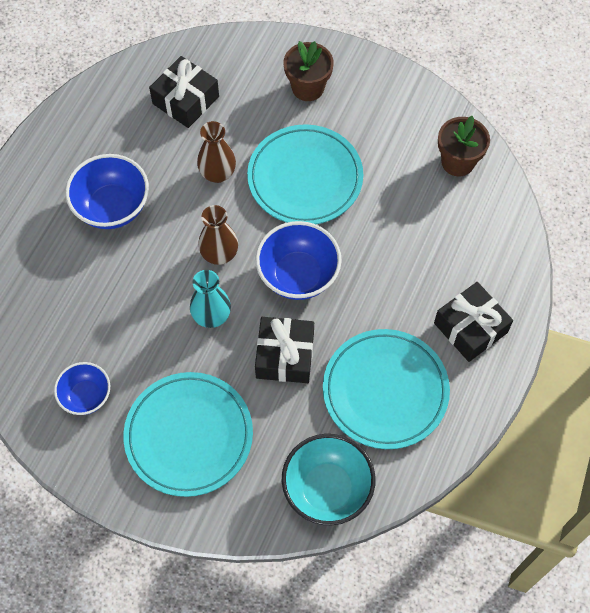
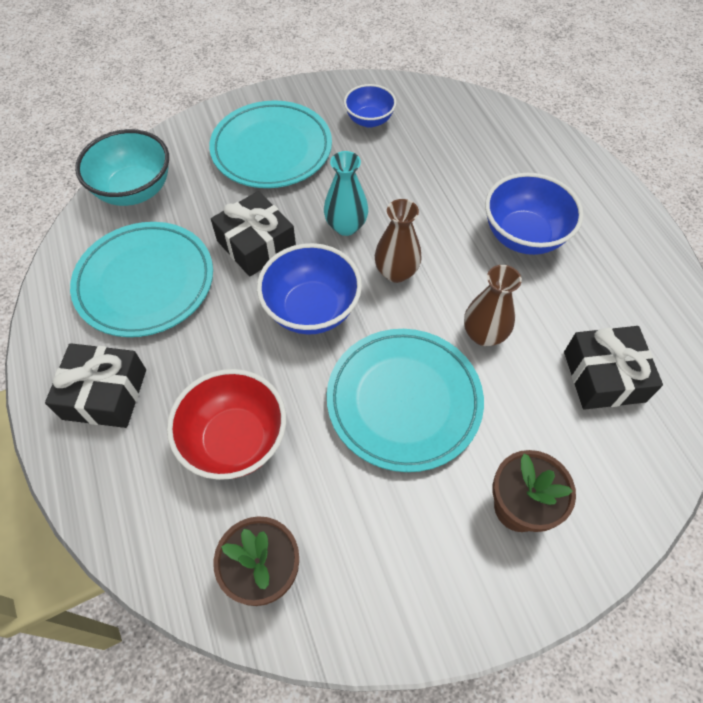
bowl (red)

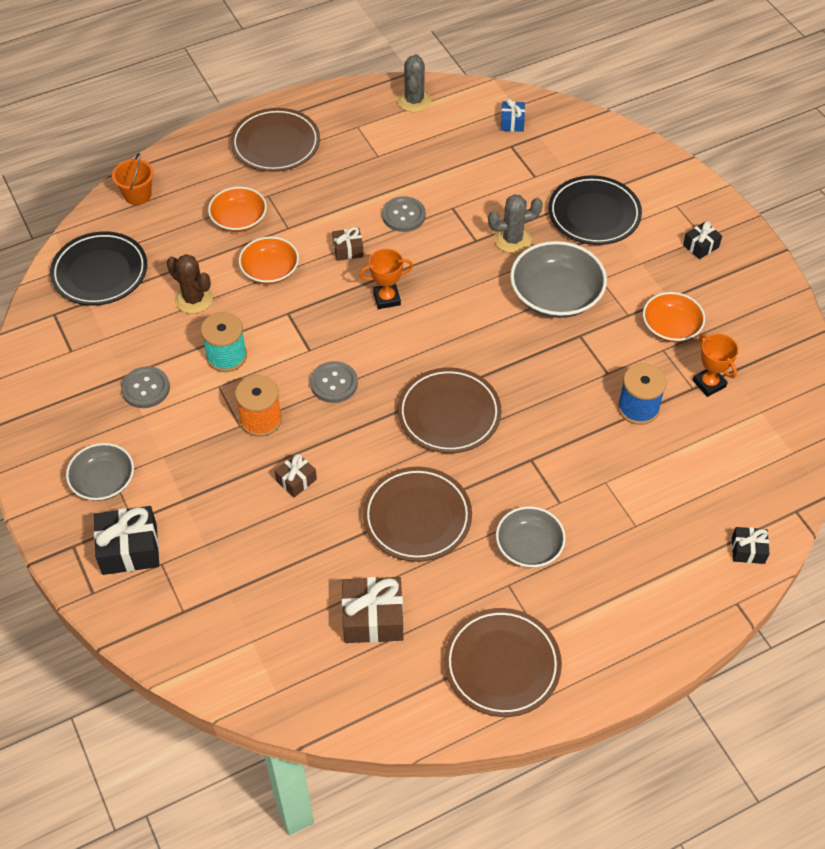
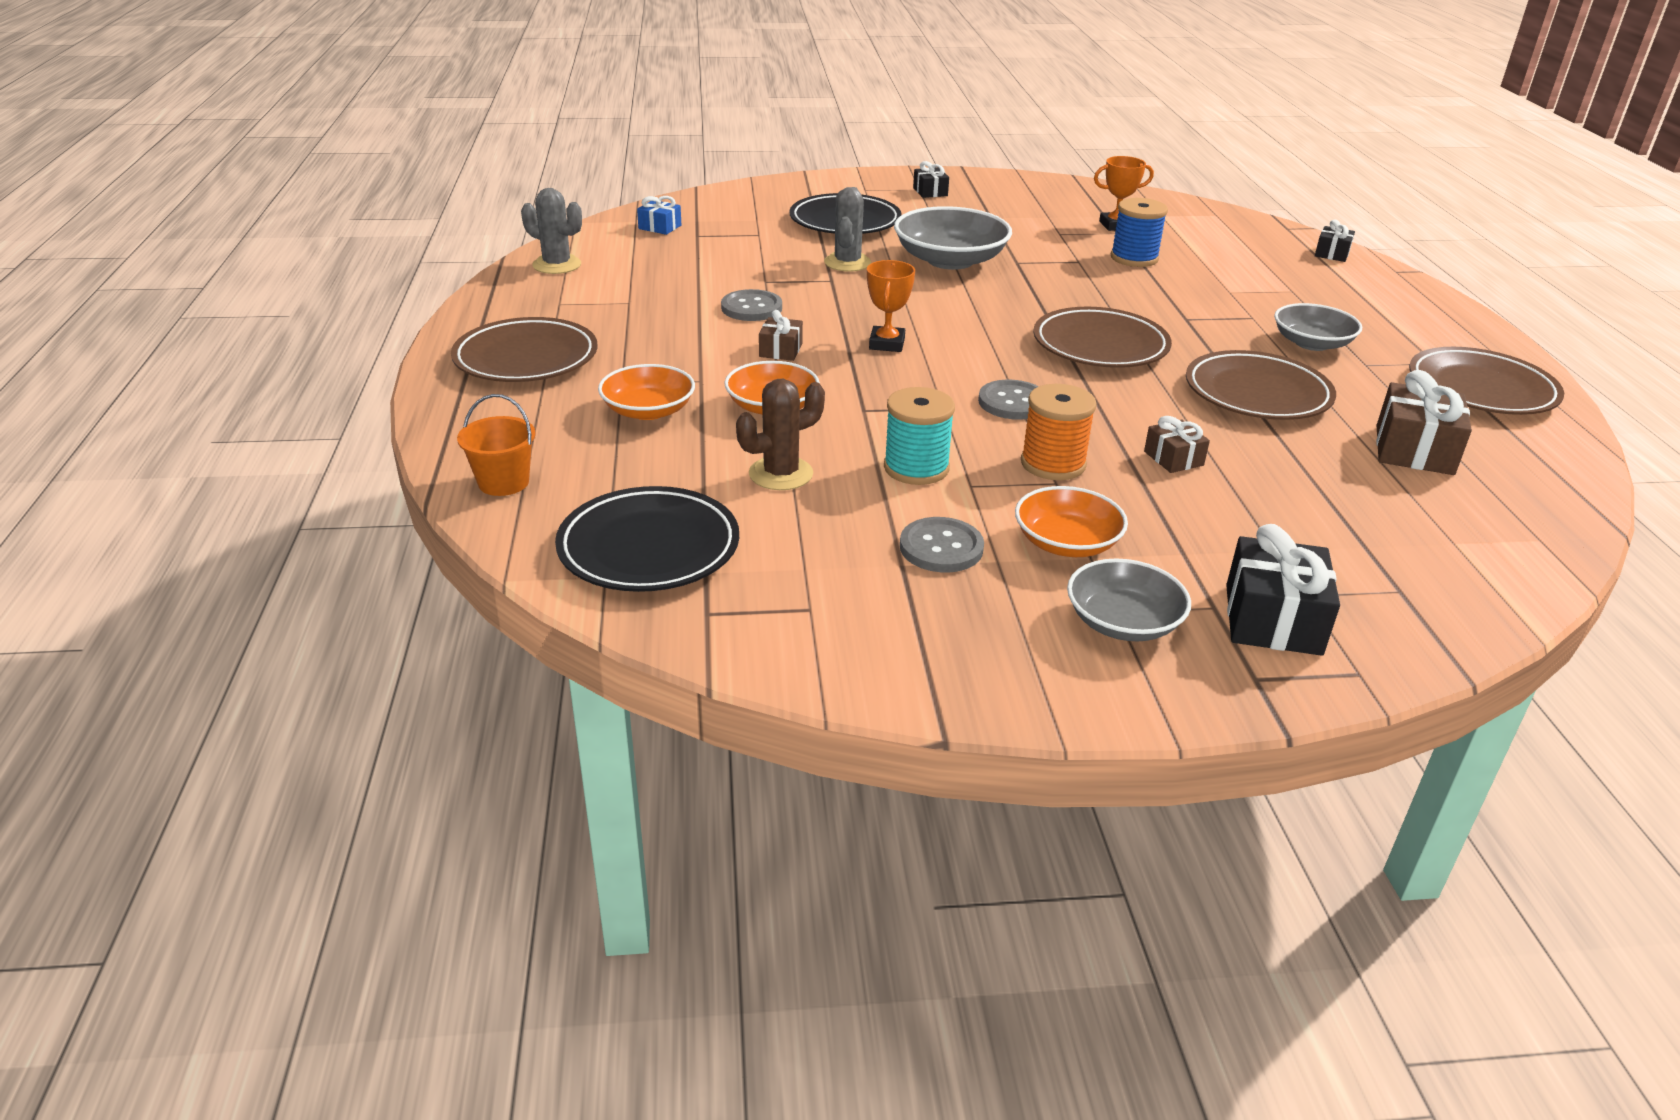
bowl (orange) (no. 3 from left)

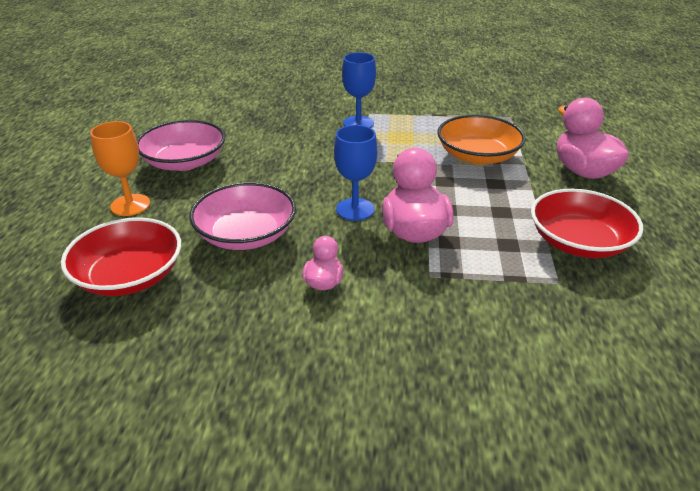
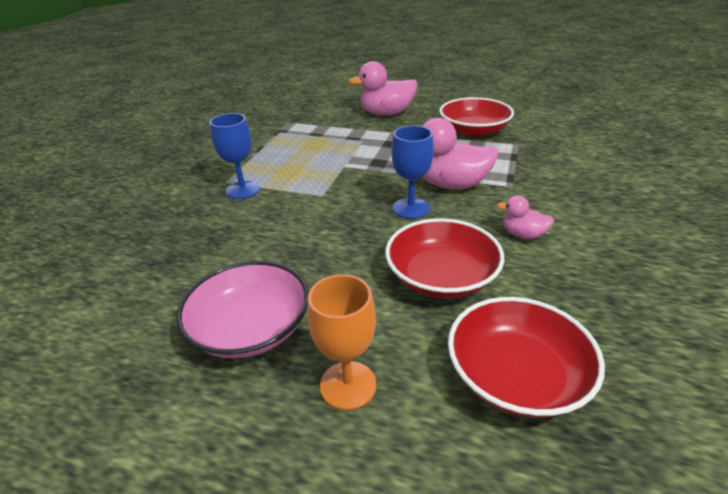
bowl (red) (no. 1 from left)
bowl (orange)

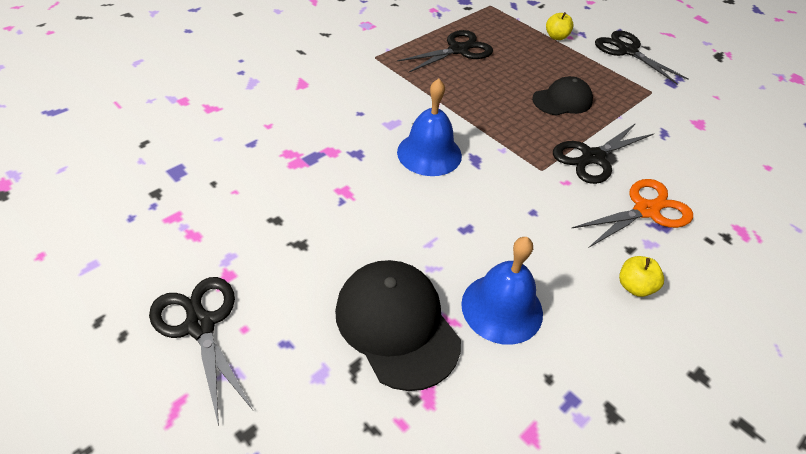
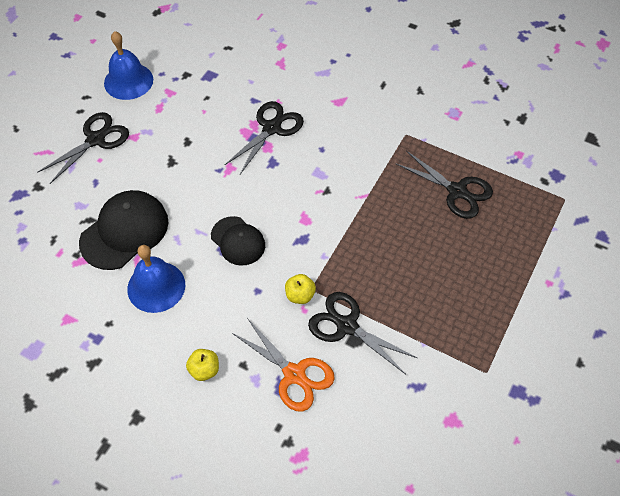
bell (blue) (no. 1 from left)
cap (black) (no. 2 from left)
scissors (black) (no. 2 from left)
apple (yellow) (no. 2 from left)

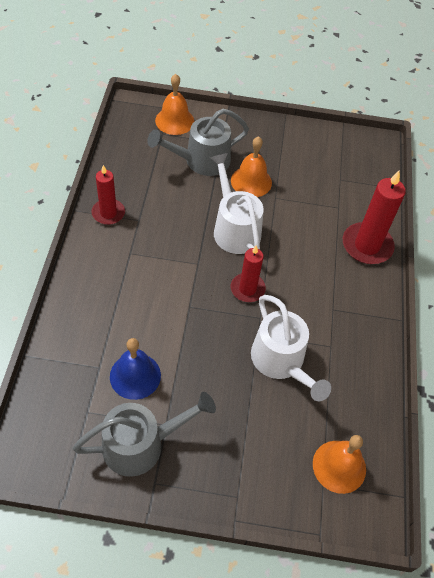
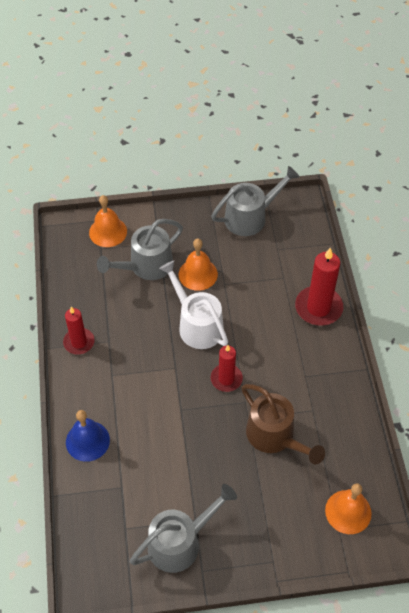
bell (blue)
watering can (grey) (no. 3 from left)
watering can (brown)

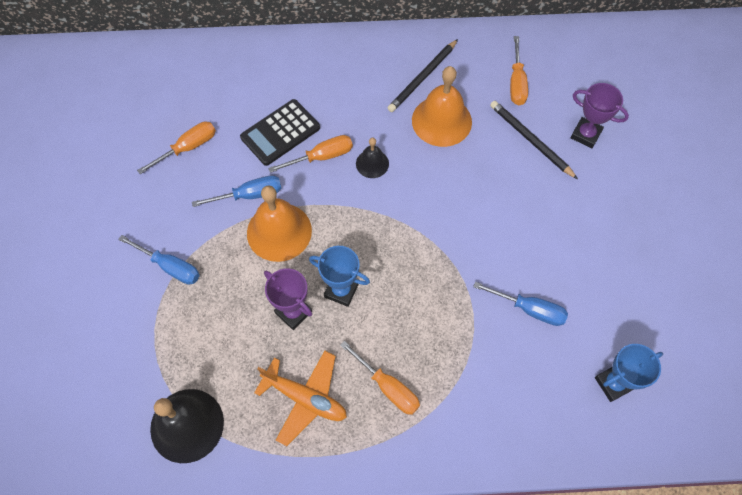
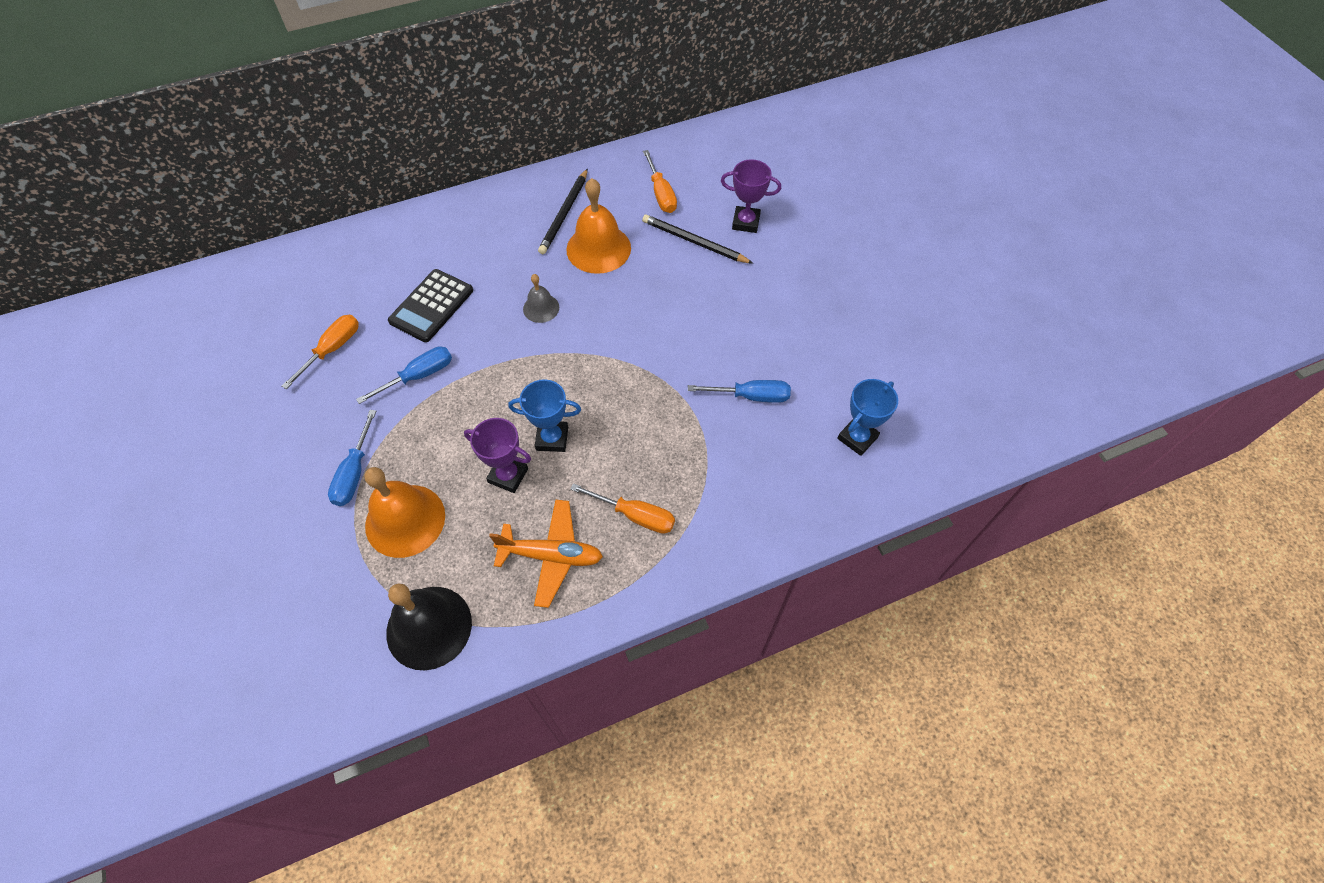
screwdriver (blue) (no. 1 from left)
bell (orange) (no. 1 from left)
bell (grey)
screwdriver (orange) (no. 2 from left in the first image)

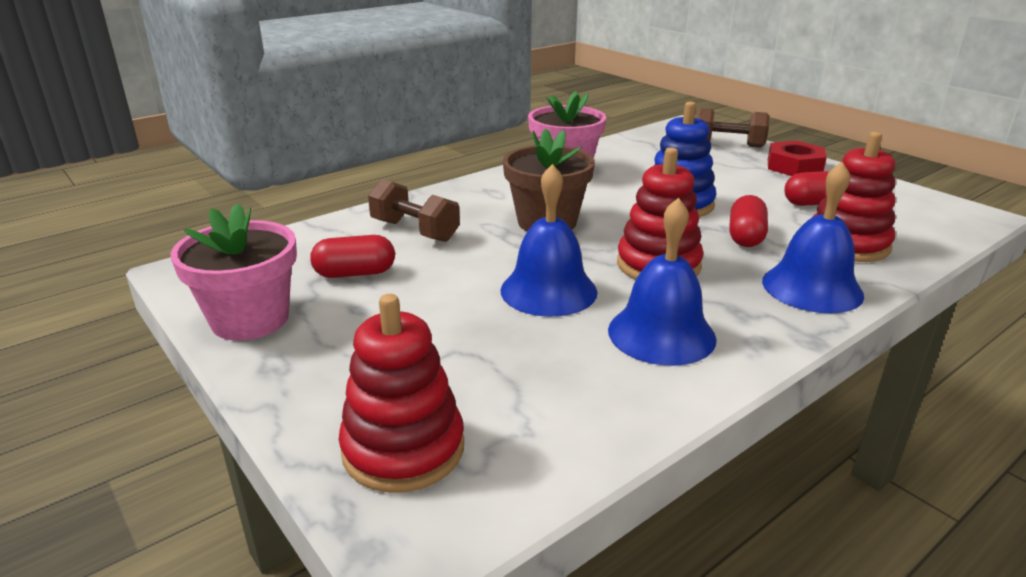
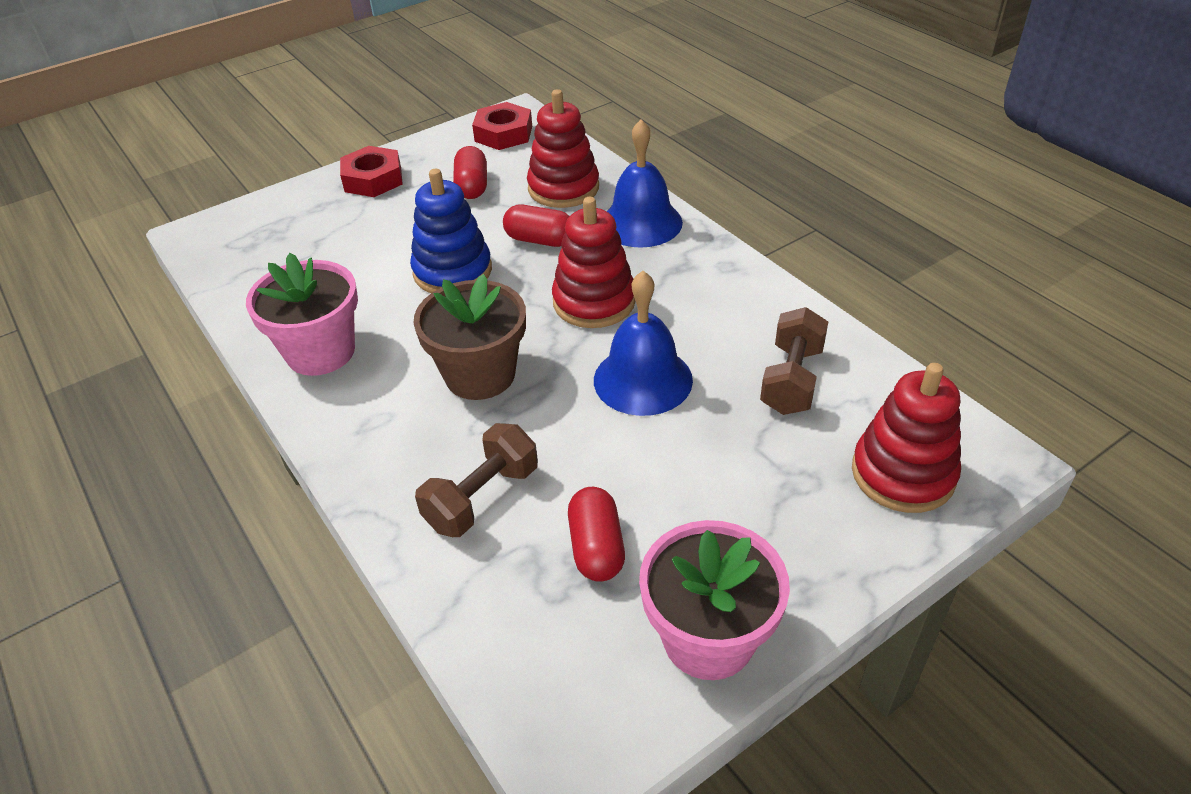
nut (red) (no. 2 from left)
dumbbell (brown) (no. 2 from left)
bell (blue) (no. 2 from left in the first image)

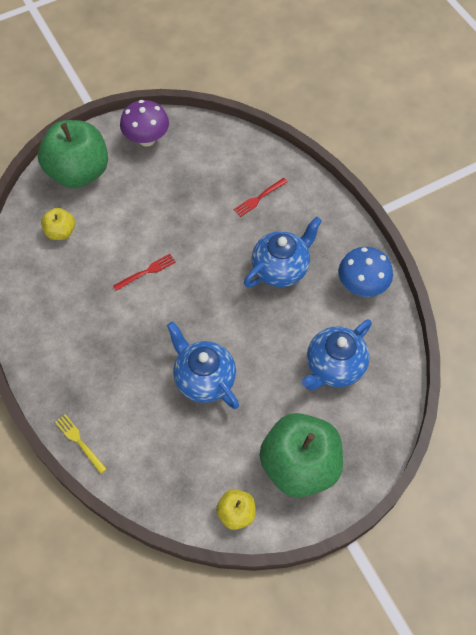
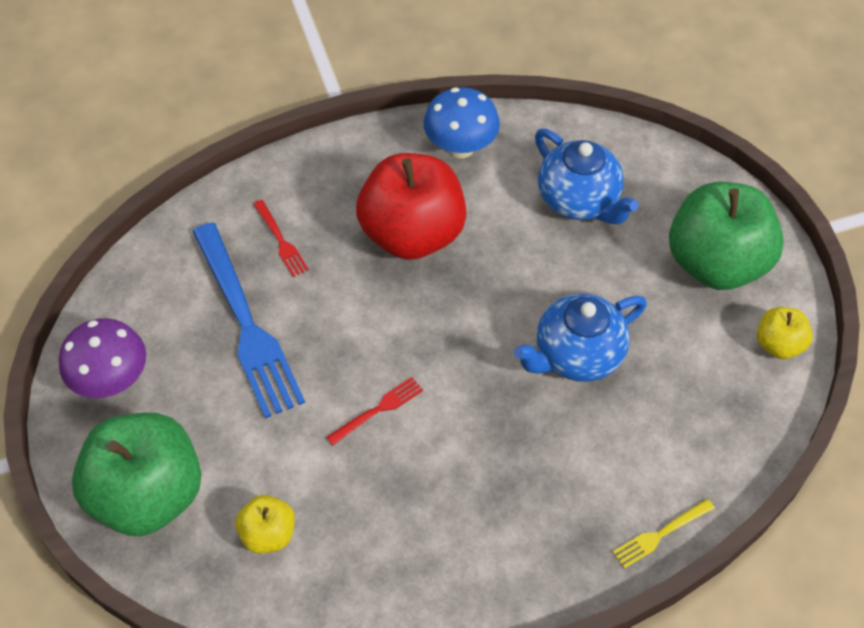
fork (blue)
fork (red) (no. 2 from left)
apple (red)

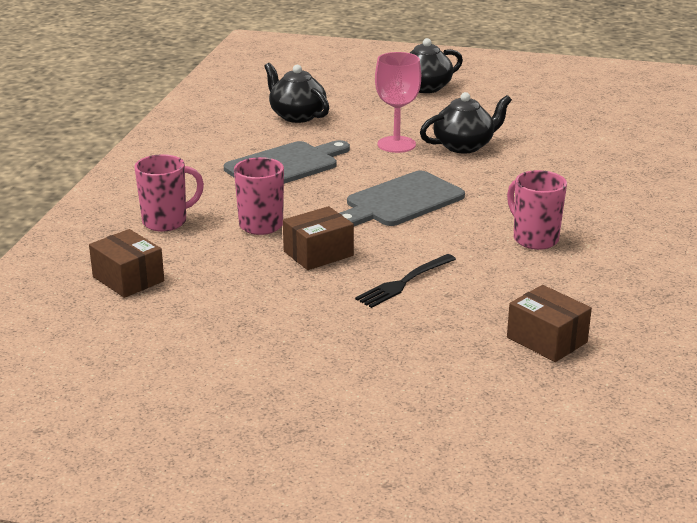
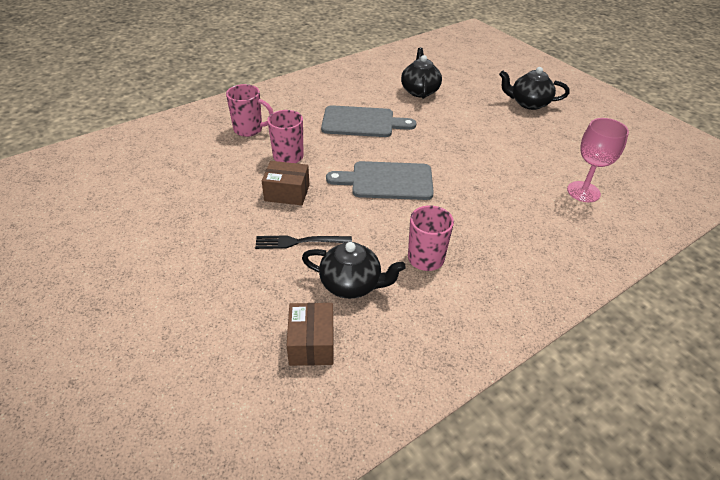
teapot (black) (no. 1 from left)
goblet (pink)
box (brown) (no. 1 from left in the first image)

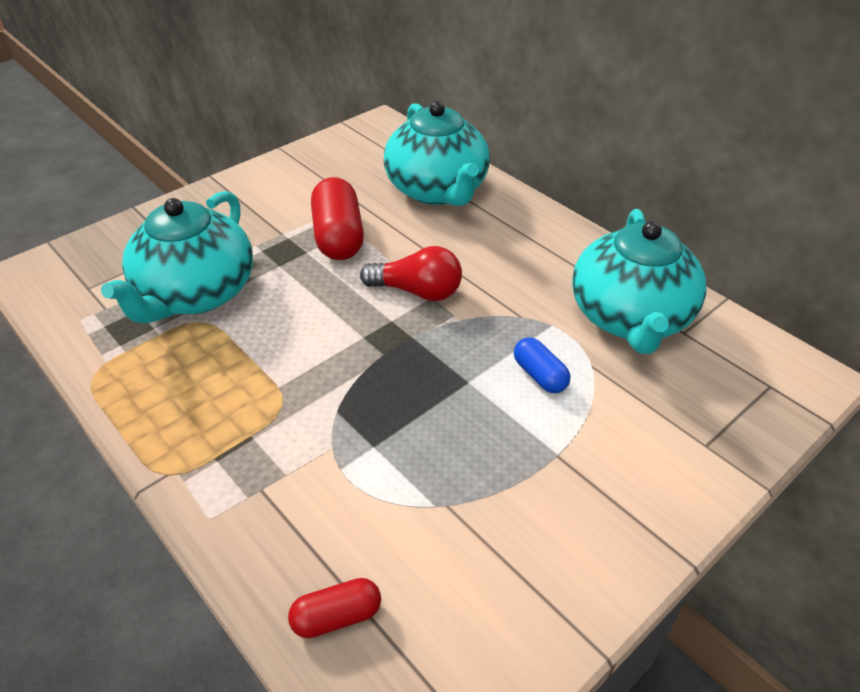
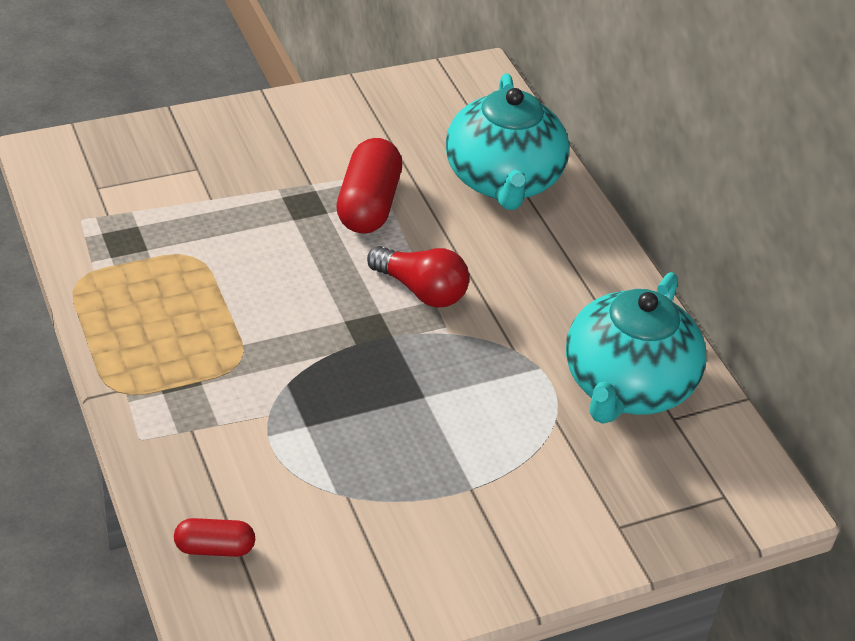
teapot (turquoise) (no. 1 from left in the first image)
capsule (blue)

